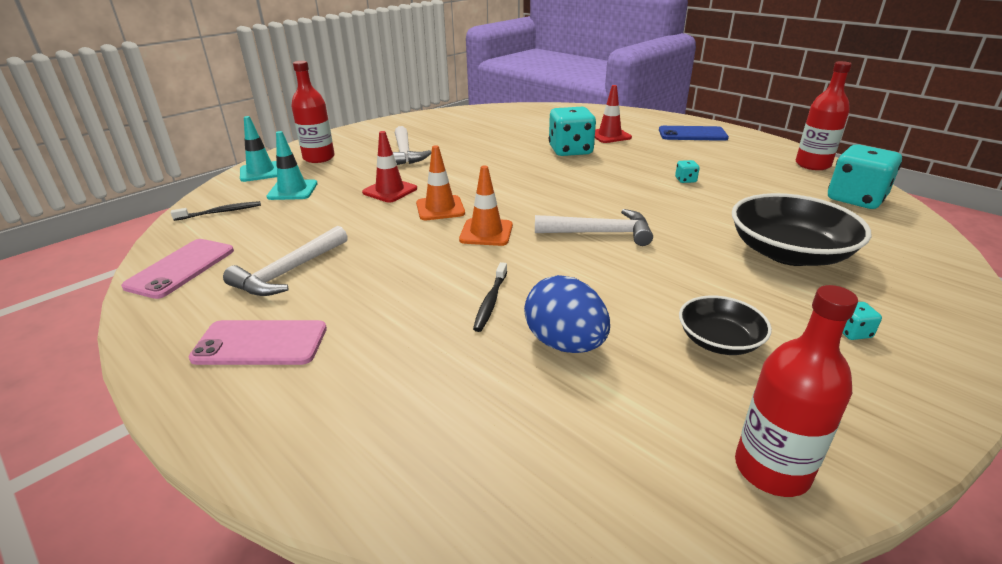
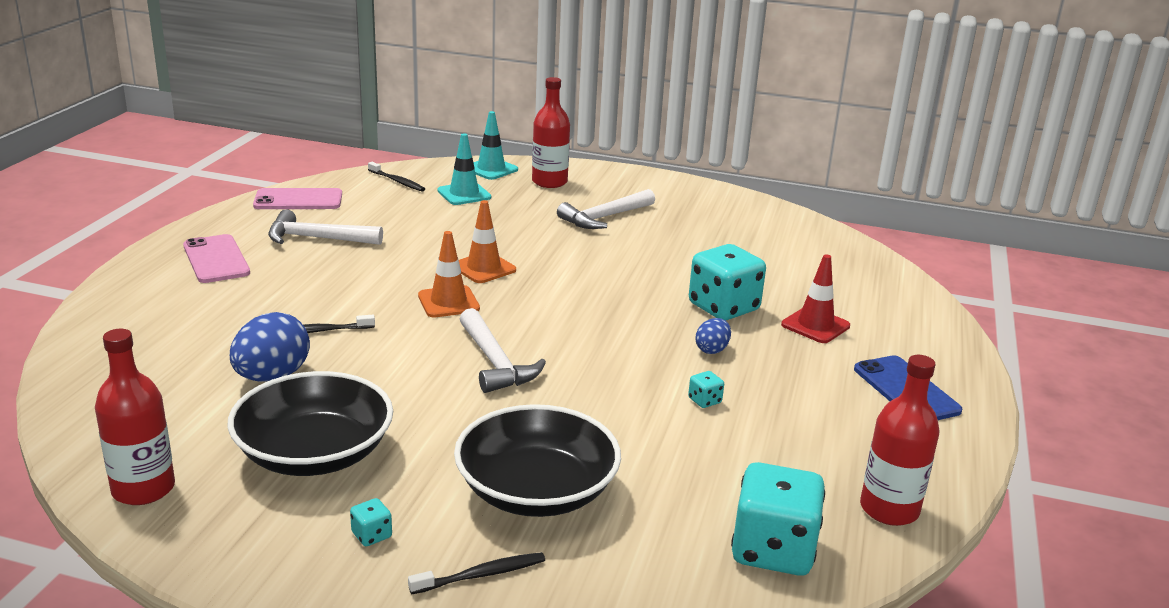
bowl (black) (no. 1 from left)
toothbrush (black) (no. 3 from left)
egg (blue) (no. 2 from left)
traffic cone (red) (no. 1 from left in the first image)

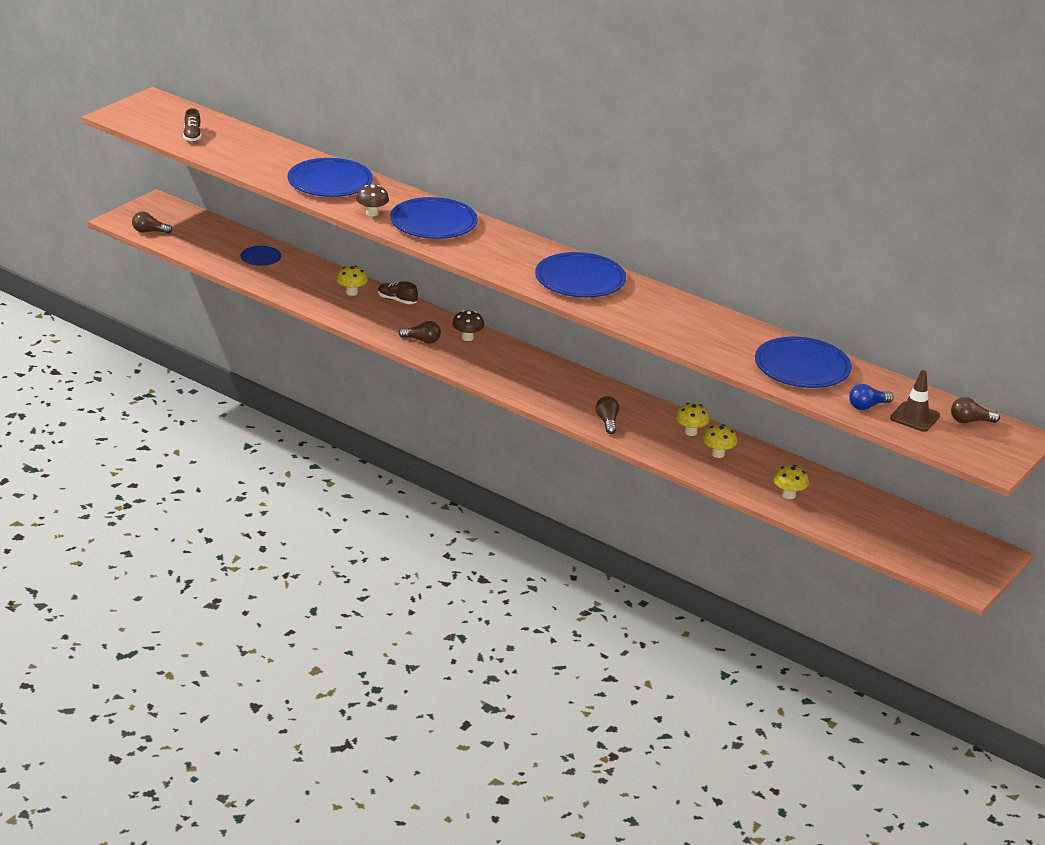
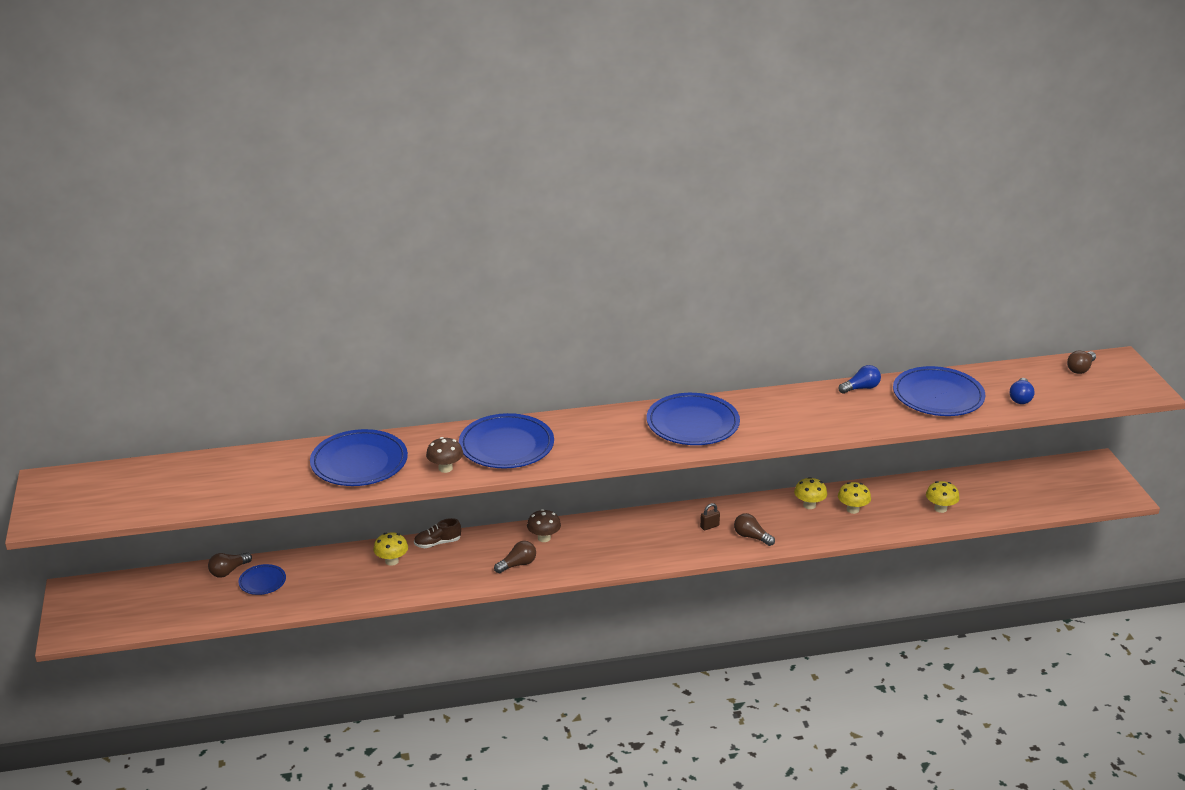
light bulb (brown) (no. 1 from left)
padlock (brown)
light bulb (blue) (no. 1 from left)
shoe (brown) (no. 1 from left in the first image)
traffic cone (brown)

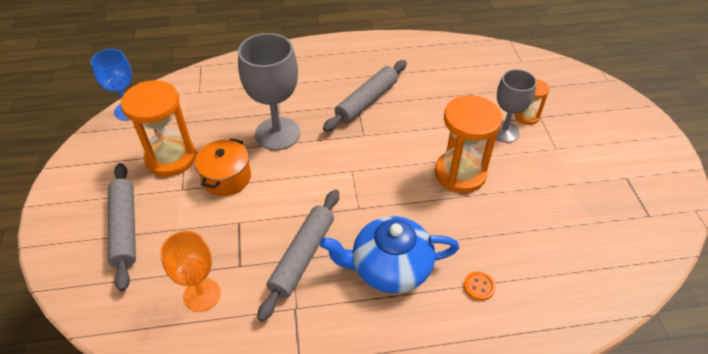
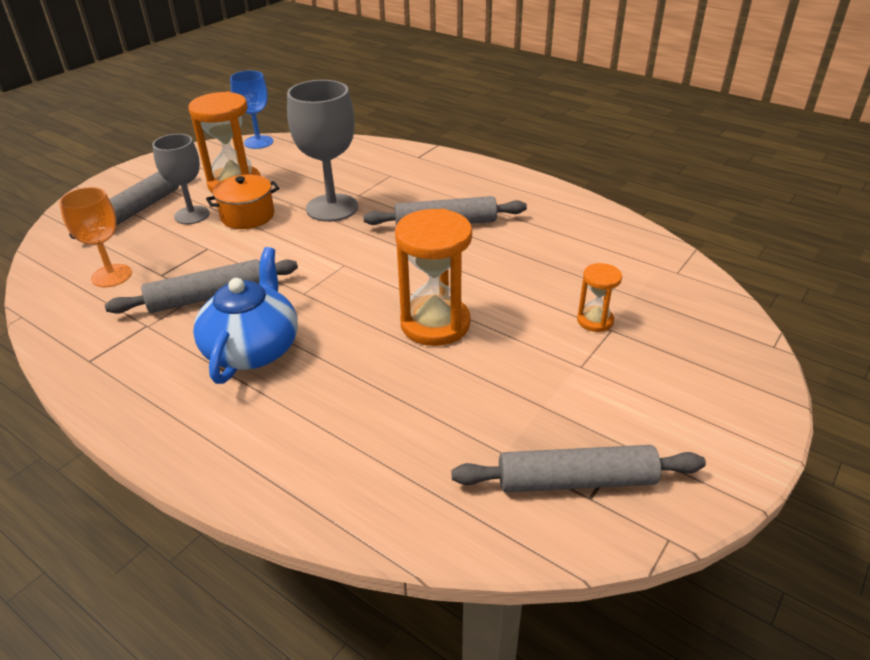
goblet (grey) (no. 1 from left)
teapot (blue)
rolling pin (grey) (no. 4 from left)
button (orange)

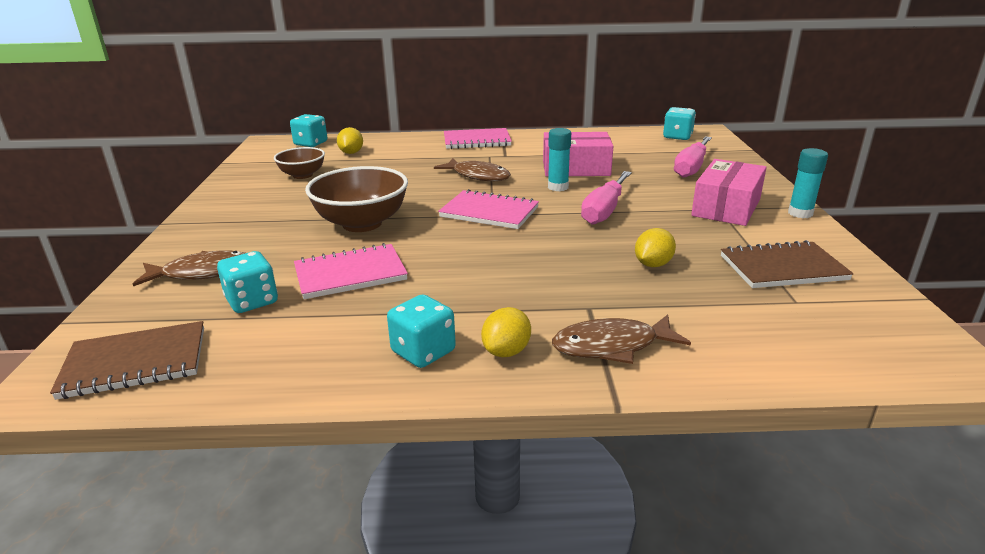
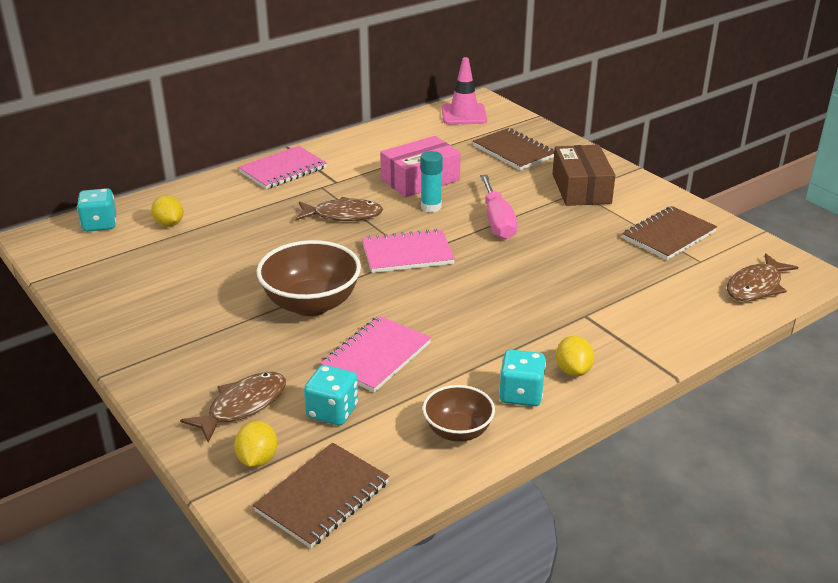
lemon (yellow) (no. 2 from left)
bowl (brown) (no. 2 from left)
traffic cone (pink)
notebook (brown) (no. 2 from left)
box (brown)
fish (brown) (no. 3 from left)
glue stick (turquoise) (no. 2 from left in the first image)

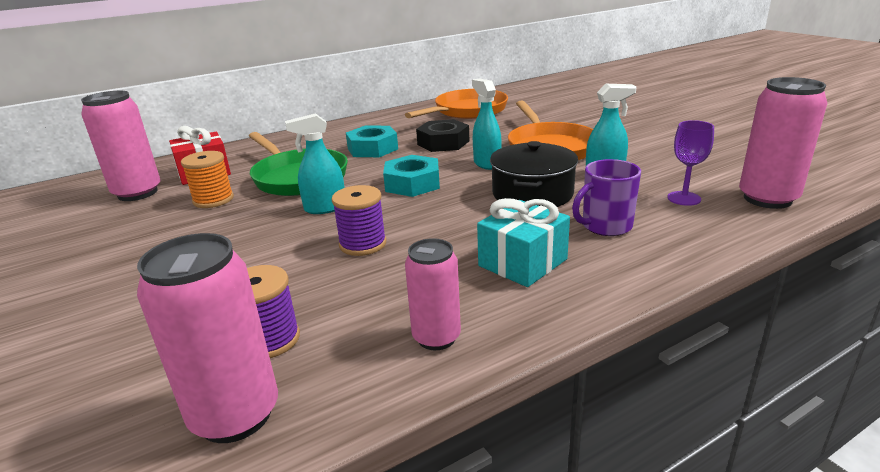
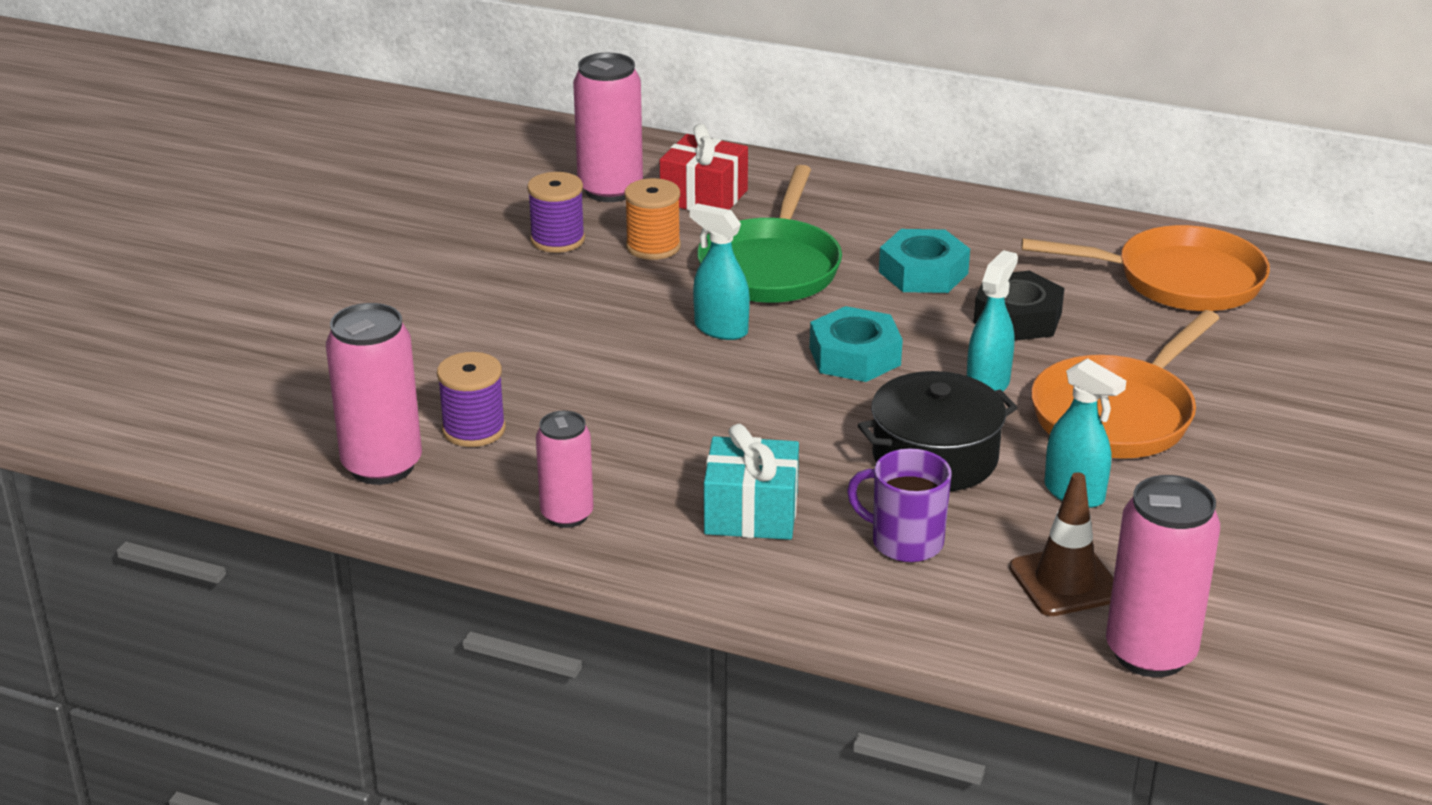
spool (purple) (no. 2 from left)
traffic cone (brown)

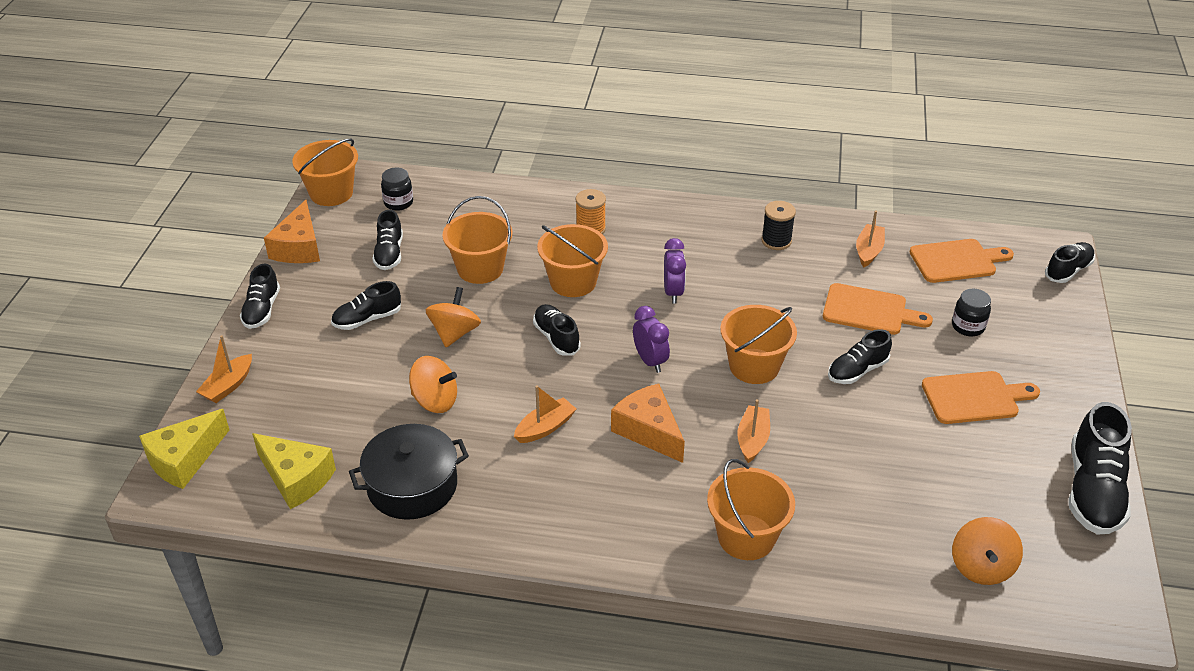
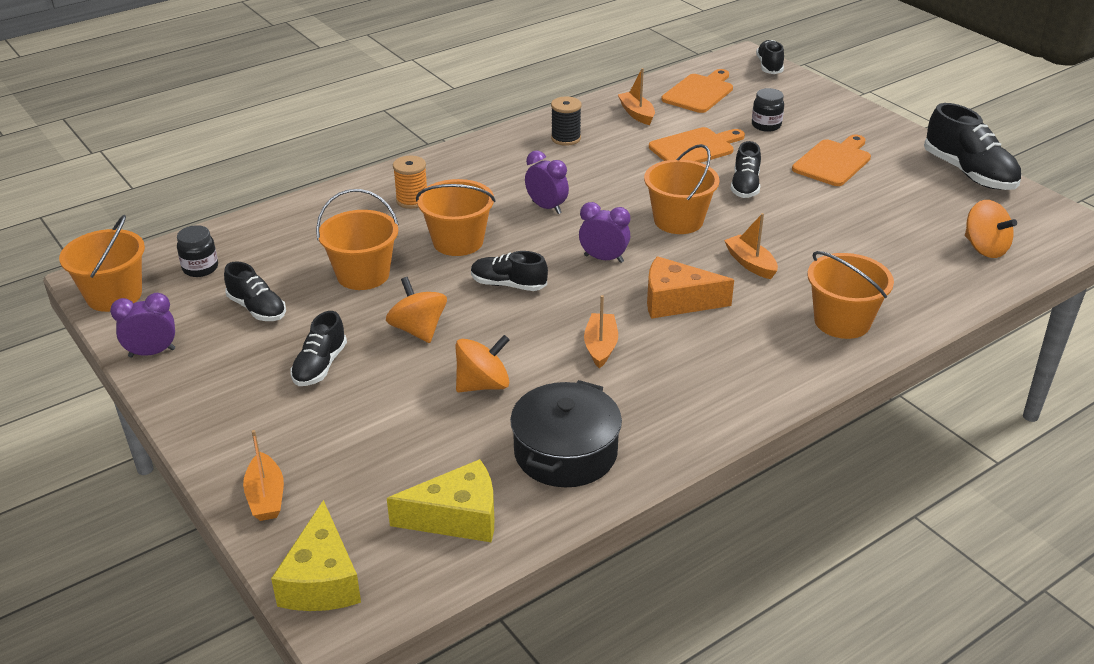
clock (purple) (no. 1 from left)
shoe (black) (no. 1 from left in the first image)

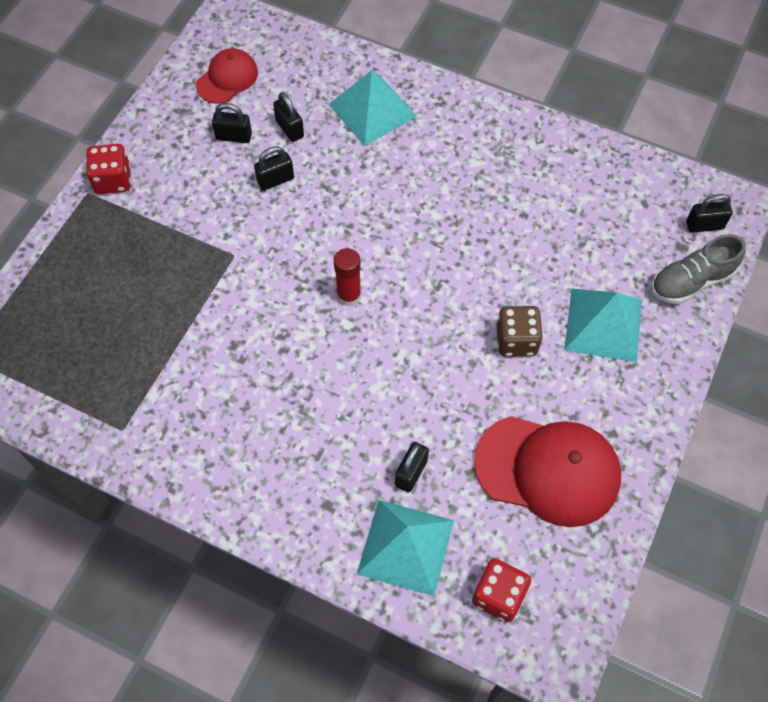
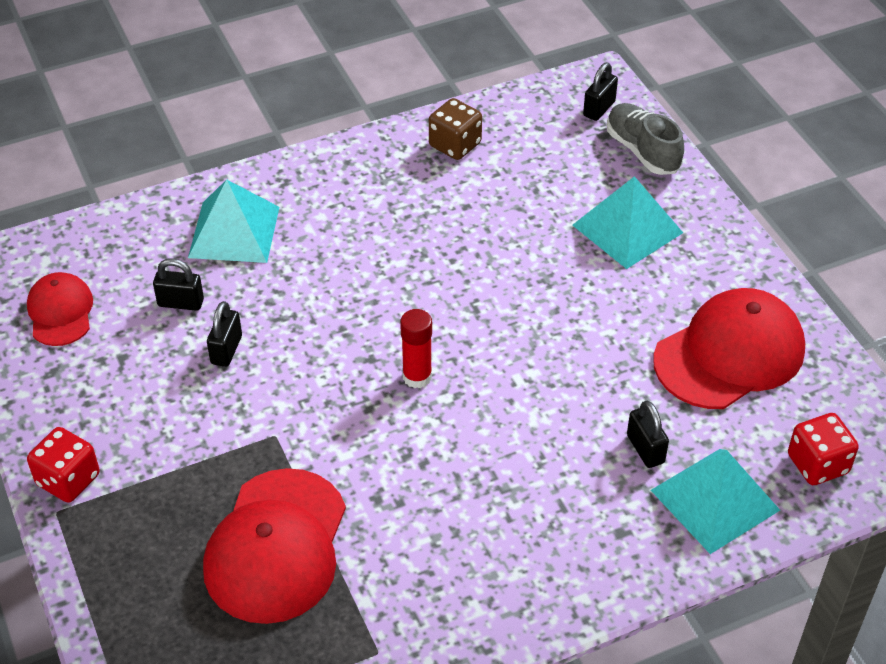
cap (red) (no. 2 from left)
dice (brown)
shoe (grey)
padlock (black) (no. 1 from left in the first image)

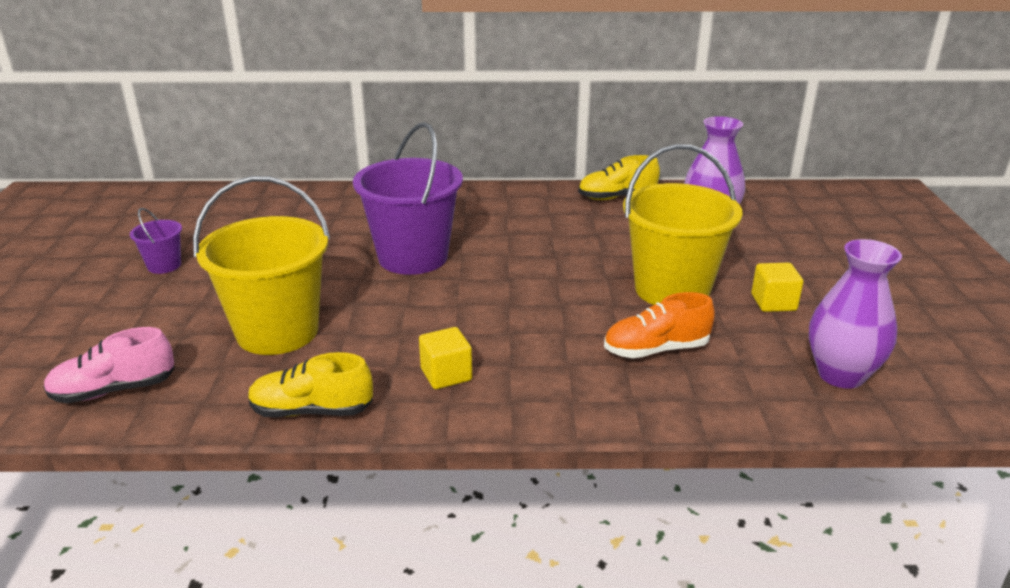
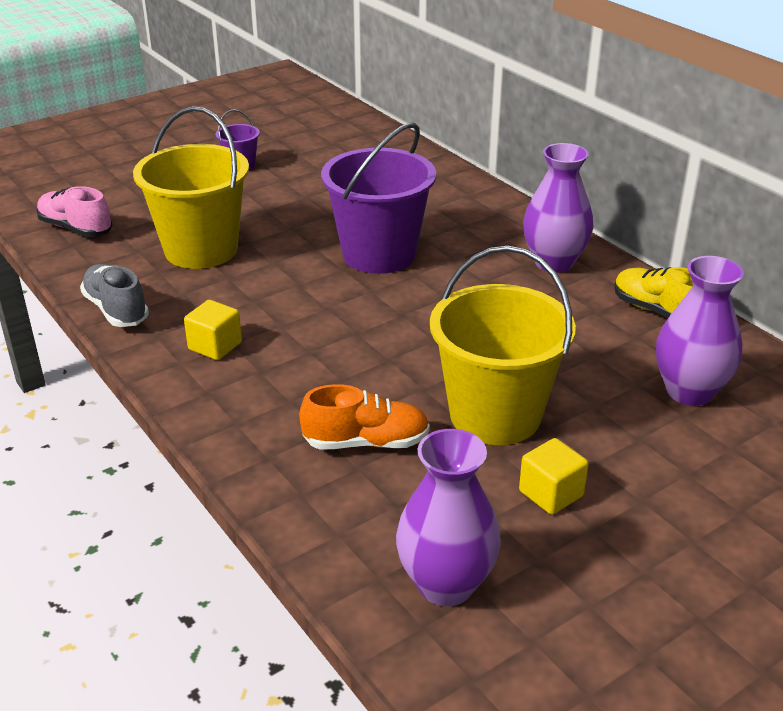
shoe (grey)
shoe (orange)
vase (purple) (no. 2 from left)

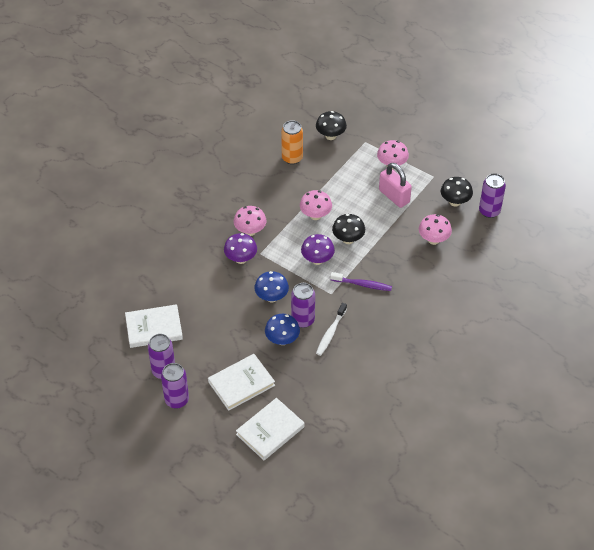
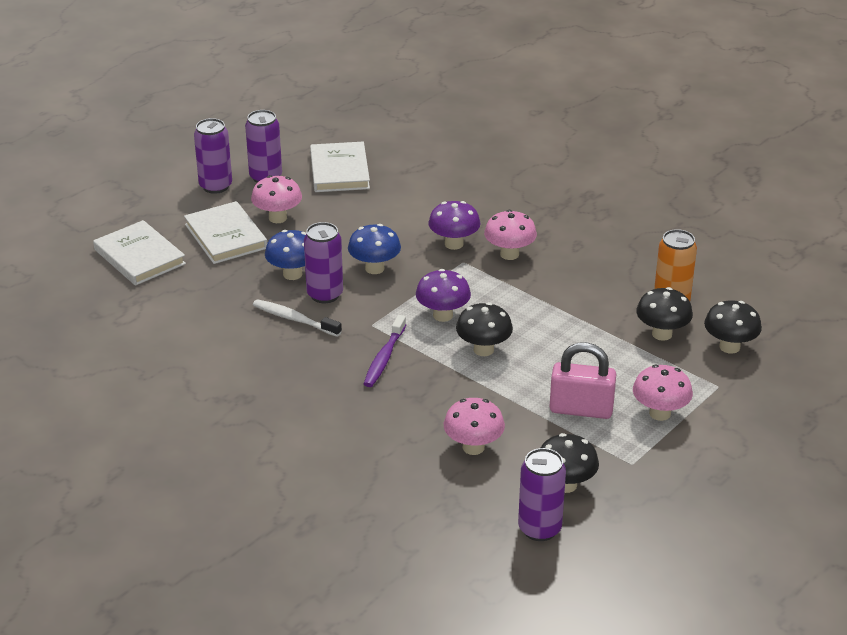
mushroom (pink) (no. 1 from left)
padlock (pink)
mushroom (black) (no. 3 from left)

